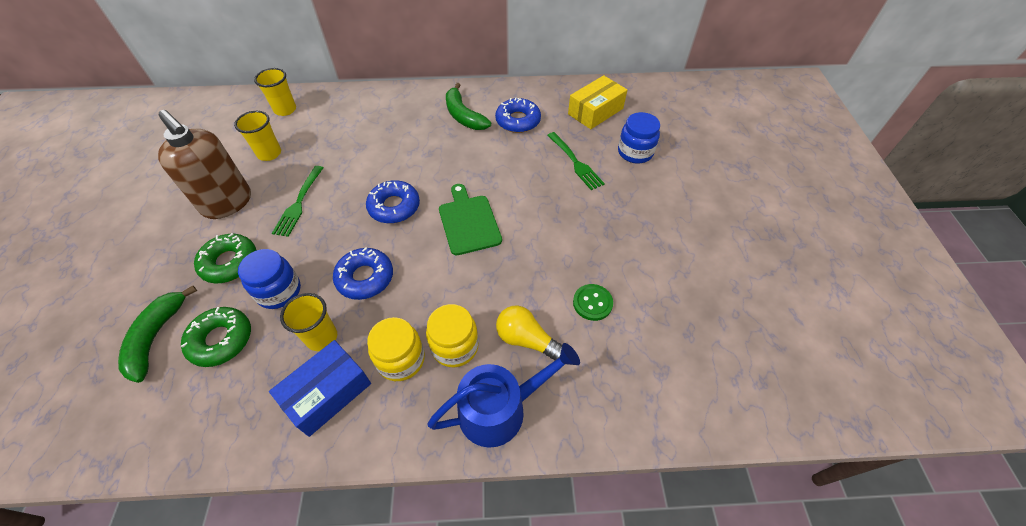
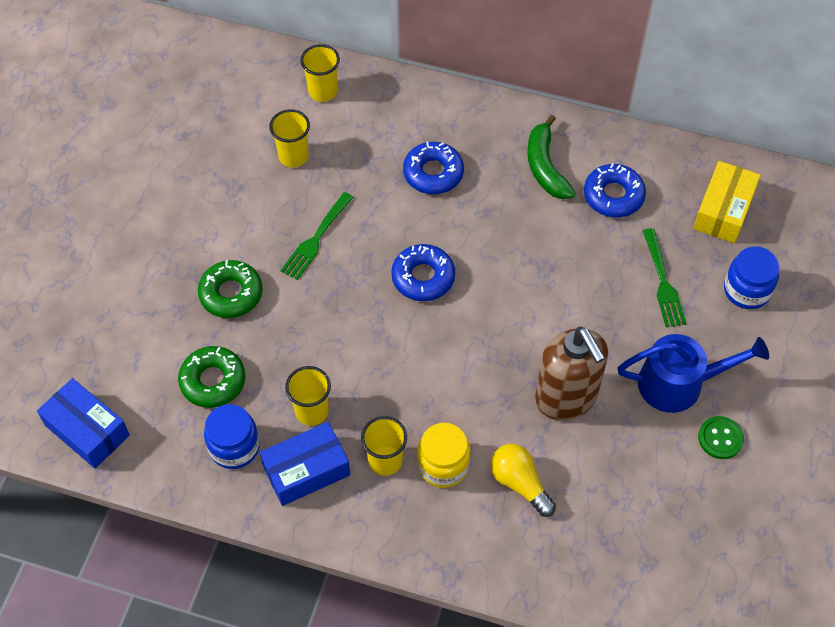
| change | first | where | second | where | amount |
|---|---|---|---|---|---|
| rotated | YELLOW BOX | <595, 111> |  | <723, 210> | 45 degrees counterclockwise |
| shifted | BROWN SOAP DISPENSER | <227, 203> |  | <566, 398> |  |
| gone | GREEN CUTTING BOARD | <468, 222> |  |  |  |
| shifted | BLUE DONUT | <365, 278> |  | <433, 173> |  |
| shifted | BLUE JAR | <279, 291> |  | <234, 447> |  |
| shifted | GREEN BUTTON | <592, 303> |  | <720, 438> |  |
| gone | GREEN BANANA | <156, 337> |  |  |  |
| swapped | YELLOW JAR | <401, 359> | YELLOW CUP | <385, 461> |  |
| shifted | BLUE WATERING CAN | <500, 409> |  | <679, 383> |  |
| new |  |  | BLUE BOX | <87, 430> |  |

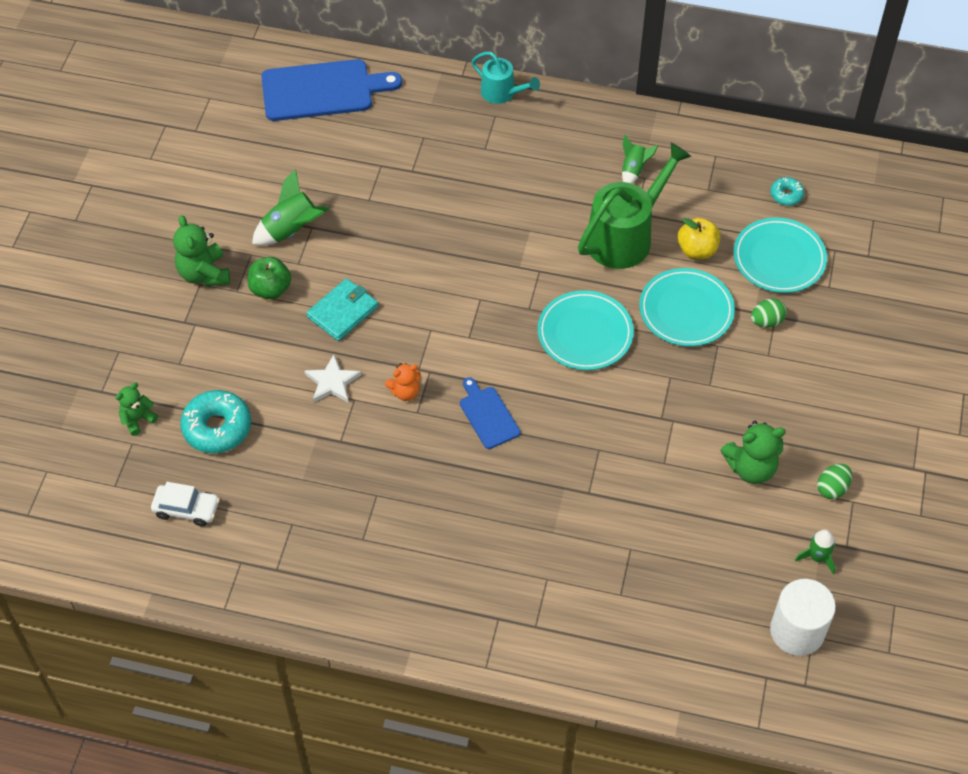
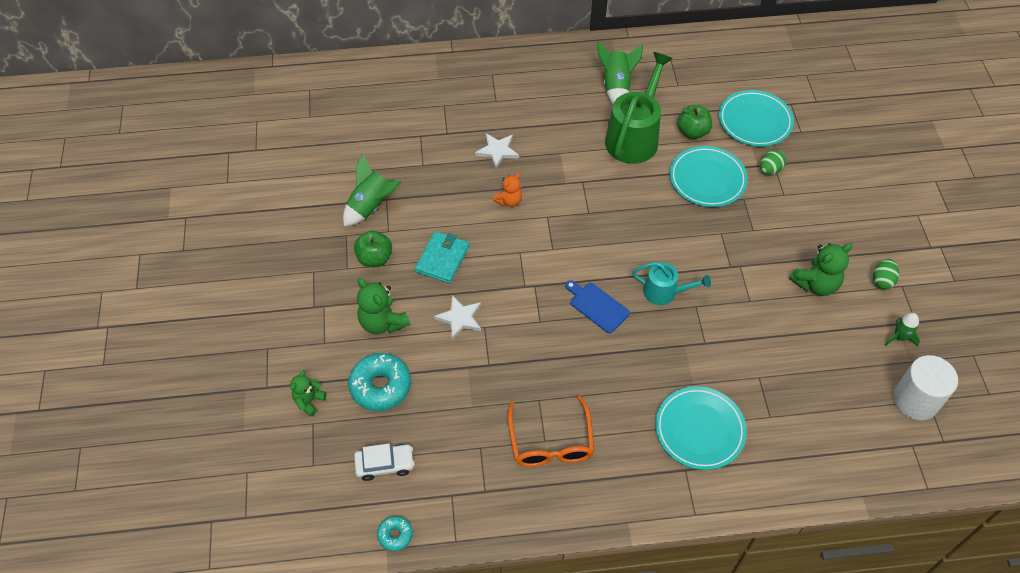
| change | first | where | second | where | amount |
|---|---|---|---|---|---|
| shifted | TURQUOISE WATERING CAN | <502, 93> |  | <665, 292> |  |
| gone | BLUE CUTTING BOARD | <322, 90> |  |  |  |
| scaled | GREEN ROCKET | <633, 170> |  | <616, 86> | x1.63 |
| shifted | TURQUOISE DONUT | <786, 195> |  | <395, 535> |  |
| shifted | GREEN TEDDY BEAR | <204, 274> |  | <382, 322> |  |
| repainted | YELLOW APPLE | <697, 250> | GREEN APPLE | <692, 132> |  |
| shifted | TURQUOISE PLATE | <585, 333> |  | <699, 430> |  |
| shifted | ORANGE TEDDY BEAR | <405, 392> |  | <509, 201> |  |
| new |  |  | WHITE STAR | <497, 151> |  |
| new |  |  | ORANGE GLASSES | <551, 442> |  |

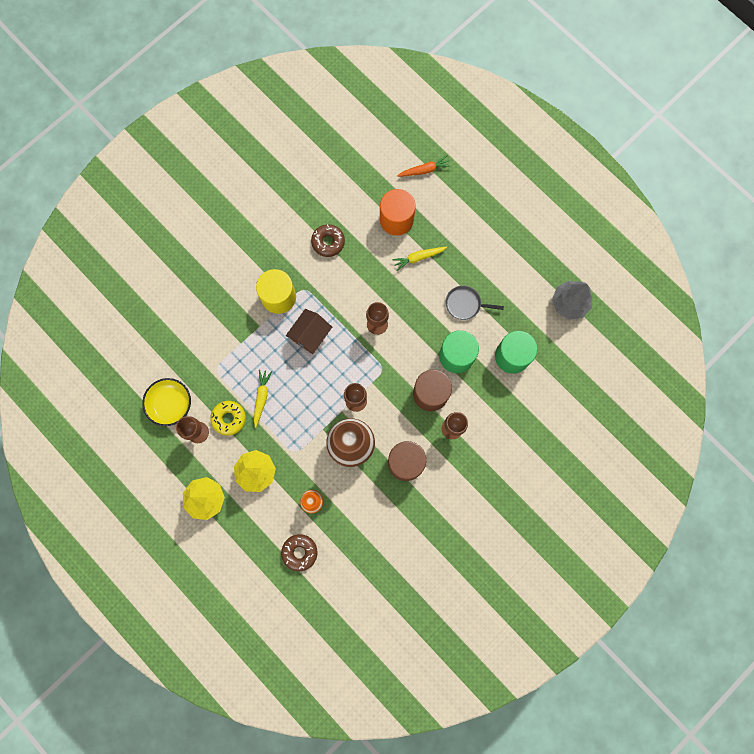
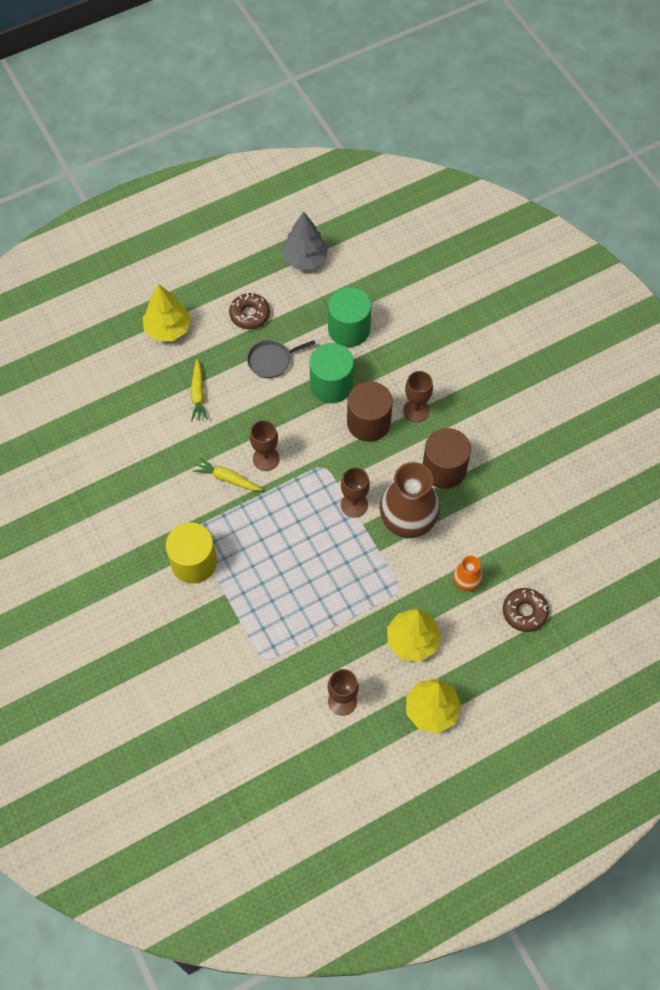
| change | first | where | second | where | amount |
|---|---|---|---|---|---|
| gone | ORANGE CARROT | <424, 170> |  |  |  |
| gone | ORANGE CYLINDER | <396, 219> |  |  |  |
| shifted | BROWN DONUT | <328, 242> |  | <249, 314> |  |
| rotated | GREY PAN | <465, 304> |  | <272, 360> | 45 degrees clockwise |
| gone | BROWN HOUSE | <310, 335> |  |  |  |
| shifted | YELLOW CARROT | <261, 398> |  | <227, 479> |  |
| gone | YELLOW BOWL | <170, 404> |  |  |  |
| gone | YELLOW DONUT | <229, 418> |  |  |  |
| new |  |  | YELLOW TREE | <168, 329> |  |

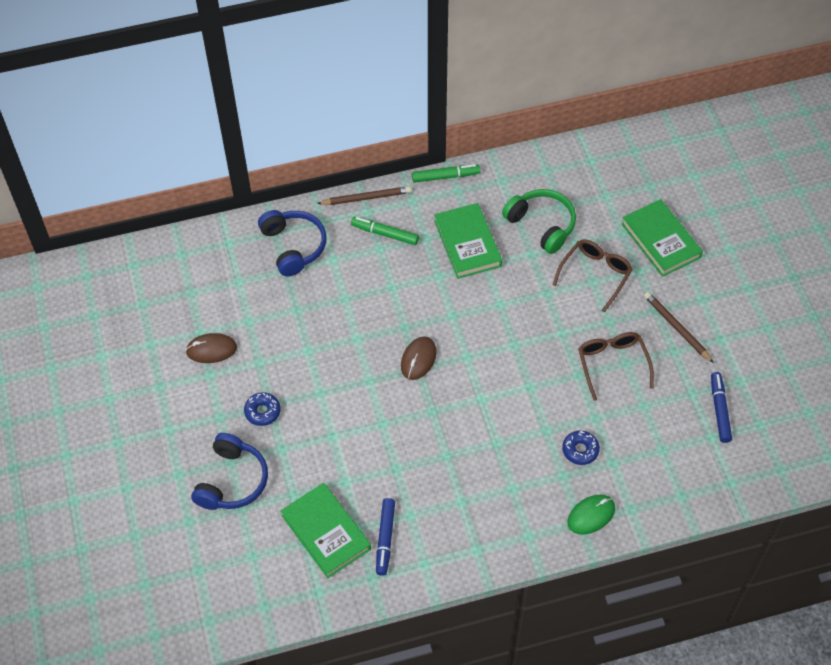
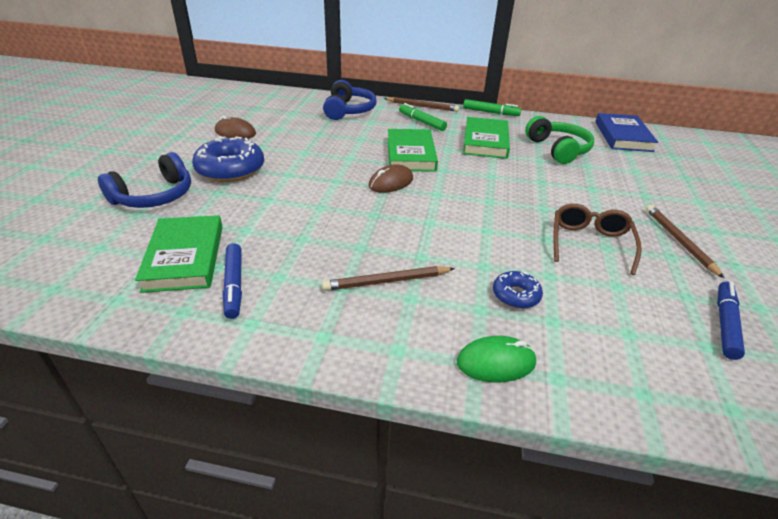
| change | first | where | second | where | amount |
|---|---|---|---|---|---|
| shifted | GREEN BOOK | <661, 240> |  | <411, 154> |  |
| gone | BROWN GLASSES | <595, 275> |  |  |  |
| scaled | BLUE DONUT | <262, 412> |  | <230, 169> | x1.93 |
| rotated | BLUE MARKER | <385, 539> |  | <234, 285> | 45 degrees counterclockwise |
| new |  |  | BLUE BOOK | <623, 136> |  |
| new |  |  | BROWN PENCIL | <386, 281> |  |

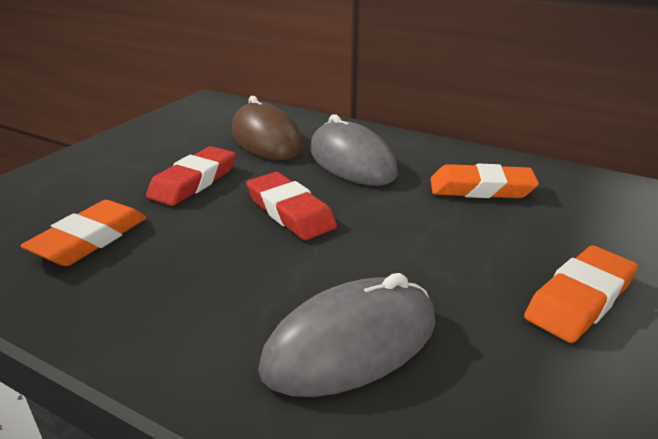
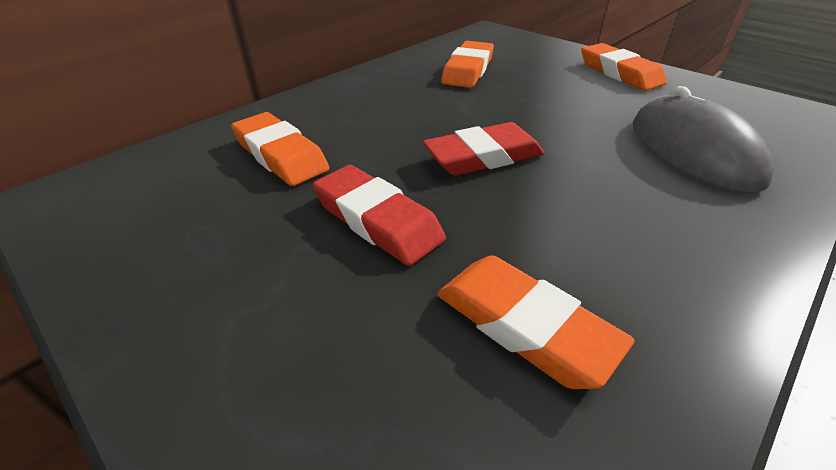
| change | first | where | second | where | amount |
|---|---|---|---|---|---|
| swapped | BROWN MOUSE | <266, 139> | ORANGE ERASER | <280, 155> |  |
| gone | GREY MOUSE | <351, 161> |  |  |  |

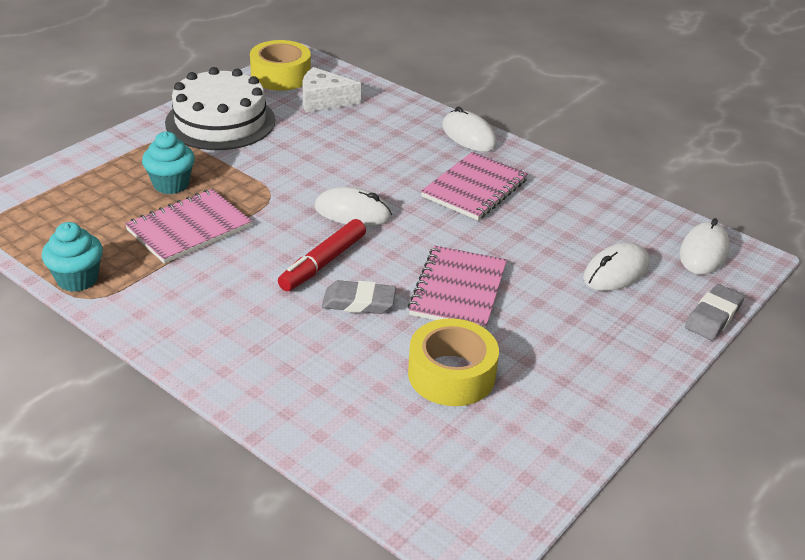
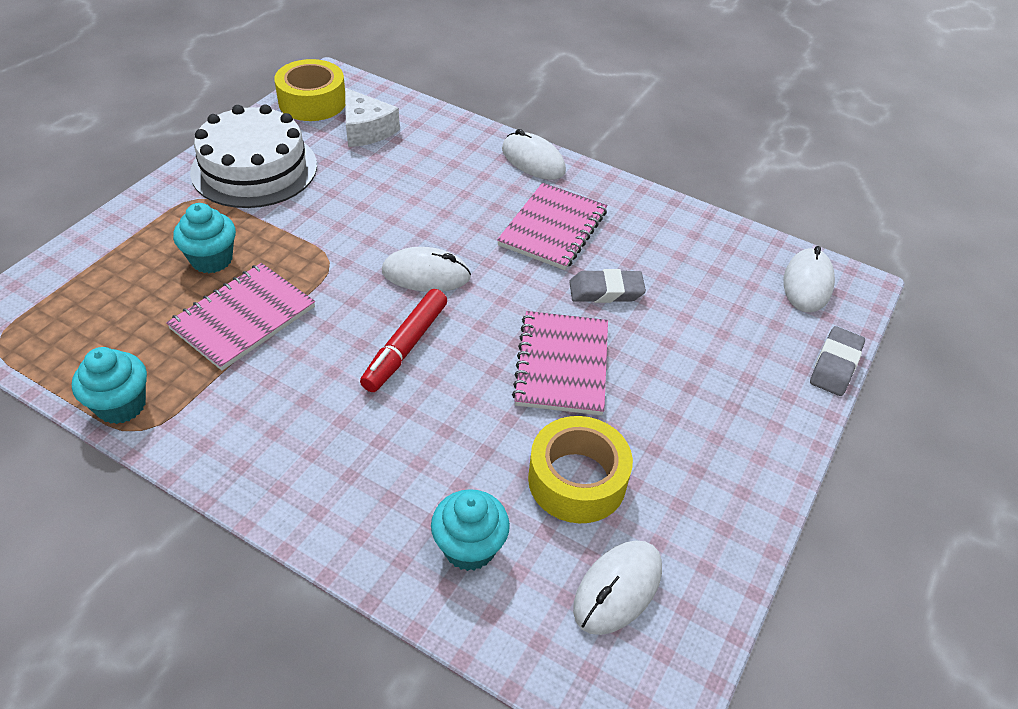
| change | first | where | second | where | amount |
|---|---|---|---|---|---|
| rotated | WHITE CHEESE | <324, 100> |  | <366, 130> | 120 degrees counterclockwise |
| shifted | WHITE MOUSE | <616, 272> |  | <617, 589> |  |
| shifted | GREY ERASER | <359, 302> |  | <606, 291> |  |
| new |  |  | TURQUOISE CUPCAKE | <469, 547> |  |

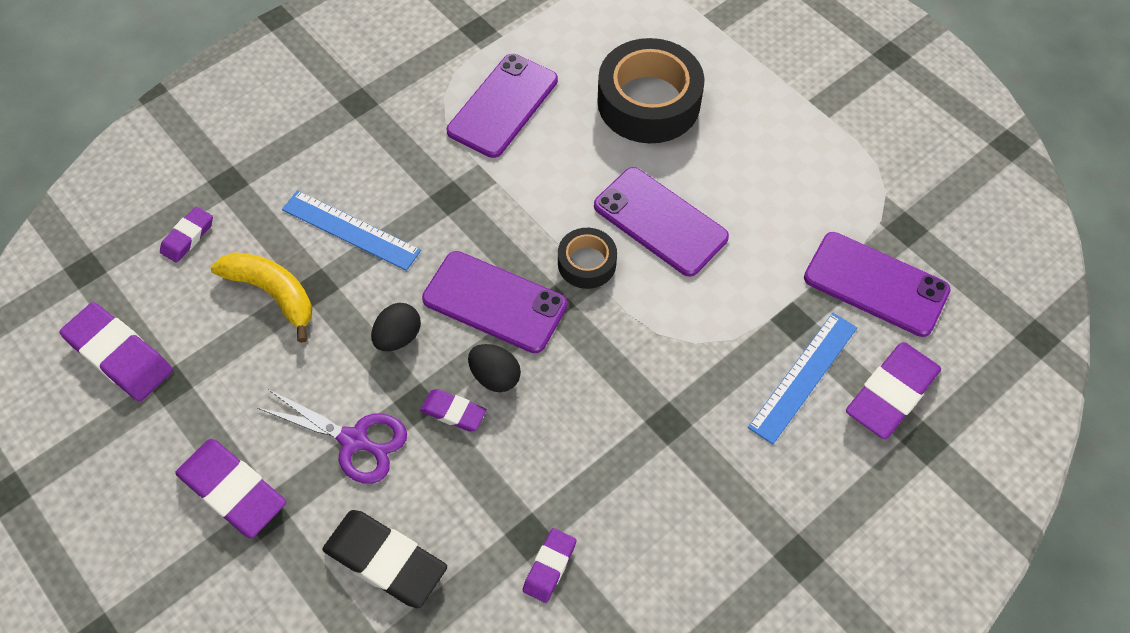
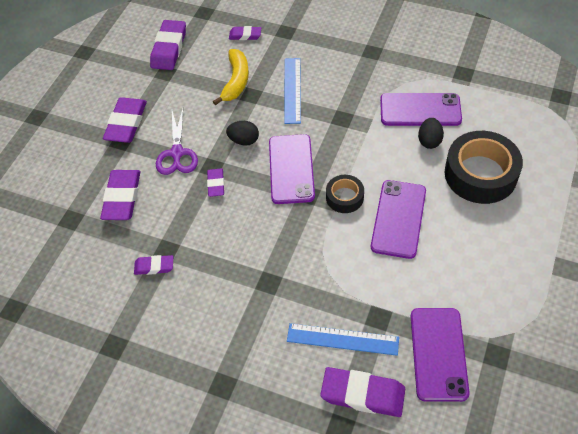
| change | first | where | second | where | amount |
|---|---|---|---|---|---|
| shifted | BLACK EGG | <495, 377> |  | <429, 141> |  |
| repainted | BLACK ERASER | <386, 560> | PURPLE ERASER | <122, 198> |  |

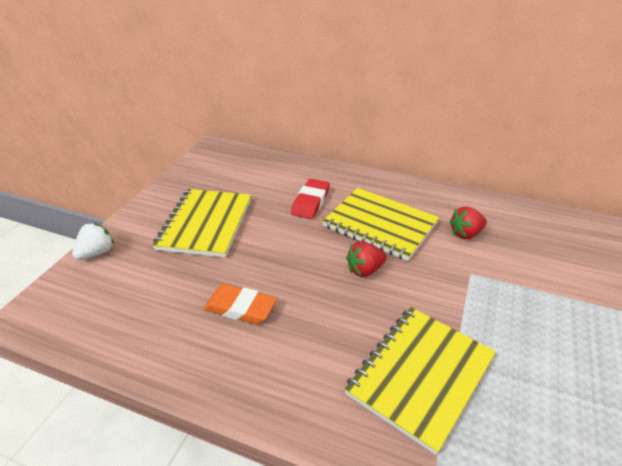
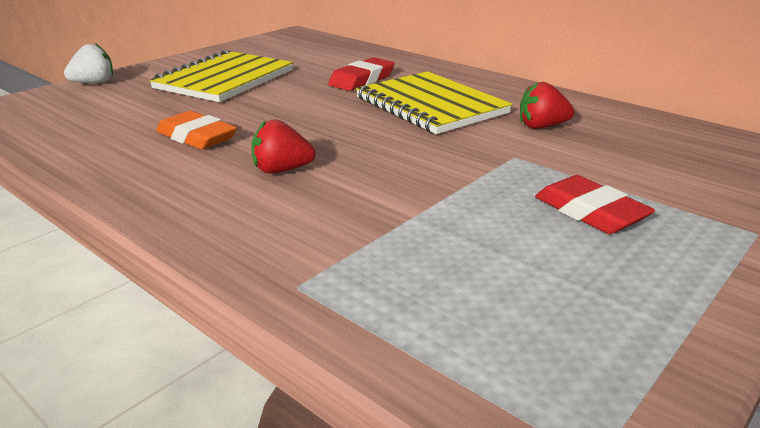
| change | first | where | second | where | amount |
|---|---|---|---|---|---|
| shifted | RED STRAWBERRY | <365, 270> |  | <281, 170> |  |
| gone | YELLOW NOTEBOOK | <420, 375> |  |  |  |
| new |  |  | RED ERASER | <590, 212> |  |

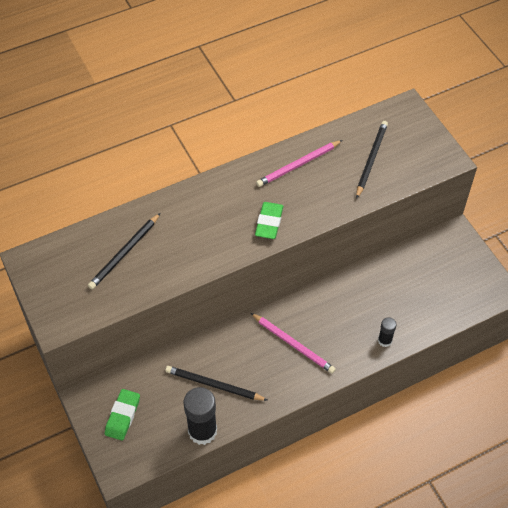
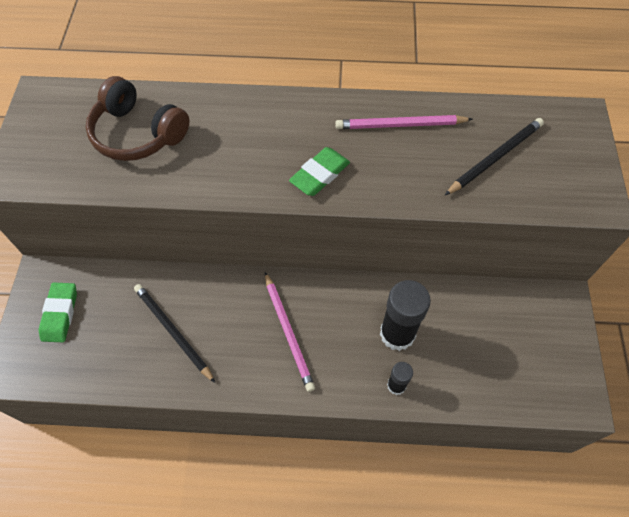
| change | first | where | second | where | amount |
|---|---|---|---|---|---|
| swapped | BLACK PENCIL | <124, 253> | BROWN HEADPHONES | <138, 133> |  |
| shifted | BLACK GLUE STICK | <202, 431> |  | <397, 334> |  |
| rotated | GREEN ERASER | <122, 416> |  | <60, 314> | 45 degrees counterclockwise |

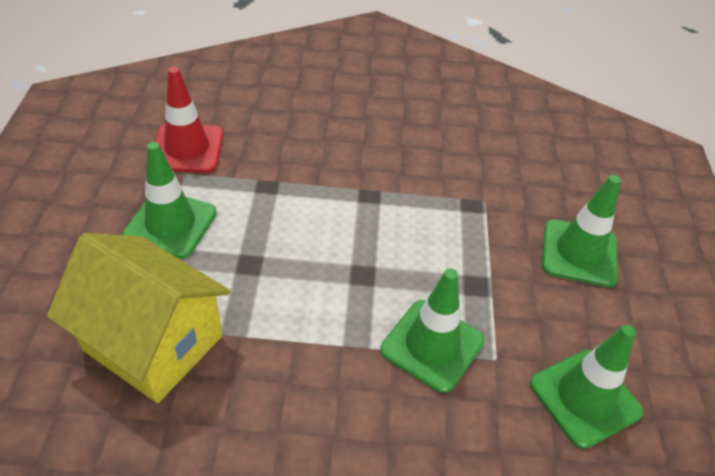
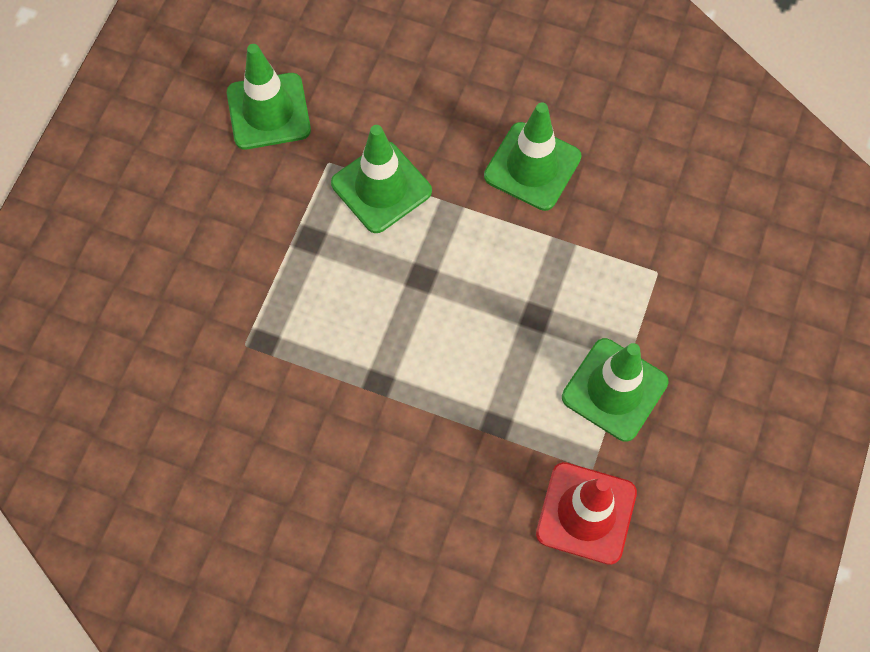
| change | first | where | second | where | amount |
|---|---|---|---|---|---|
| shifted | GREEN TRAFFIC CONE | <579, 253> |  | <532, 166> |  |
| gone | YELLOW HOUSE | <153, 343> |  |  |  |

